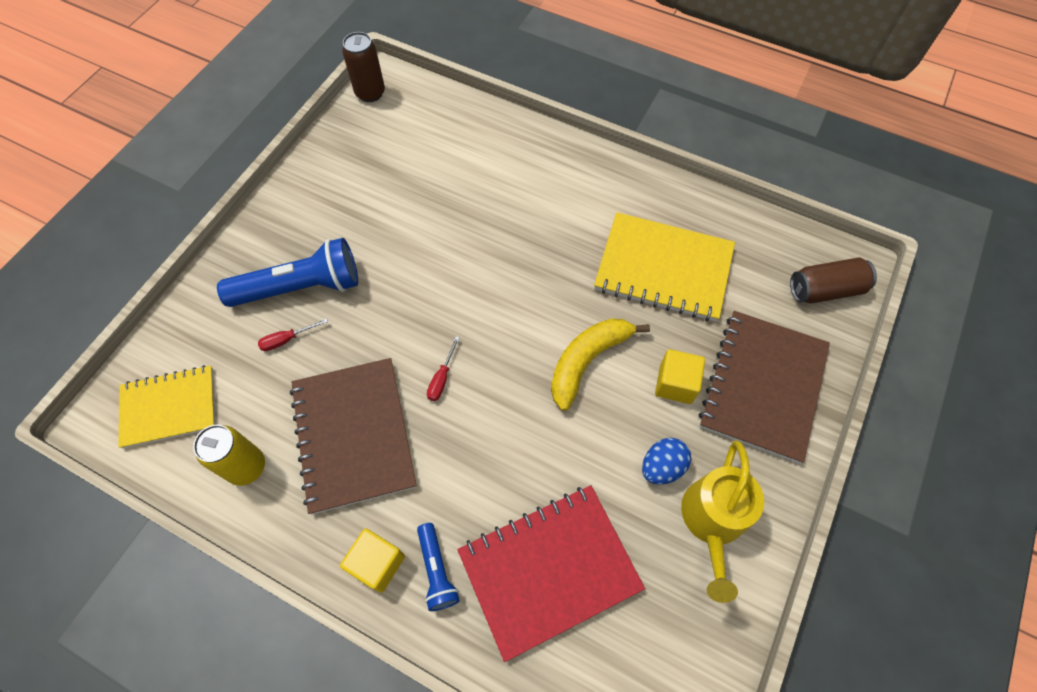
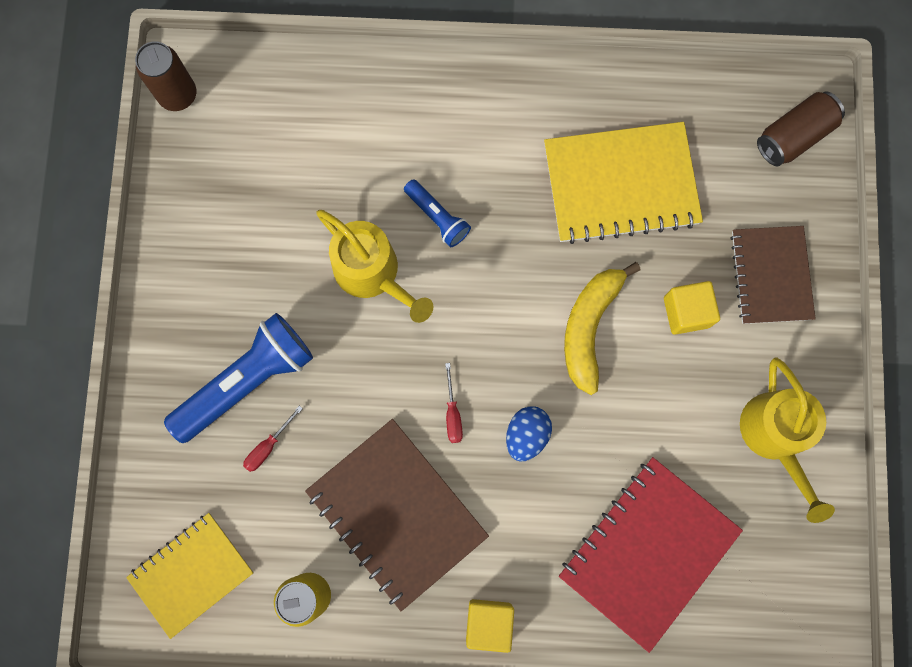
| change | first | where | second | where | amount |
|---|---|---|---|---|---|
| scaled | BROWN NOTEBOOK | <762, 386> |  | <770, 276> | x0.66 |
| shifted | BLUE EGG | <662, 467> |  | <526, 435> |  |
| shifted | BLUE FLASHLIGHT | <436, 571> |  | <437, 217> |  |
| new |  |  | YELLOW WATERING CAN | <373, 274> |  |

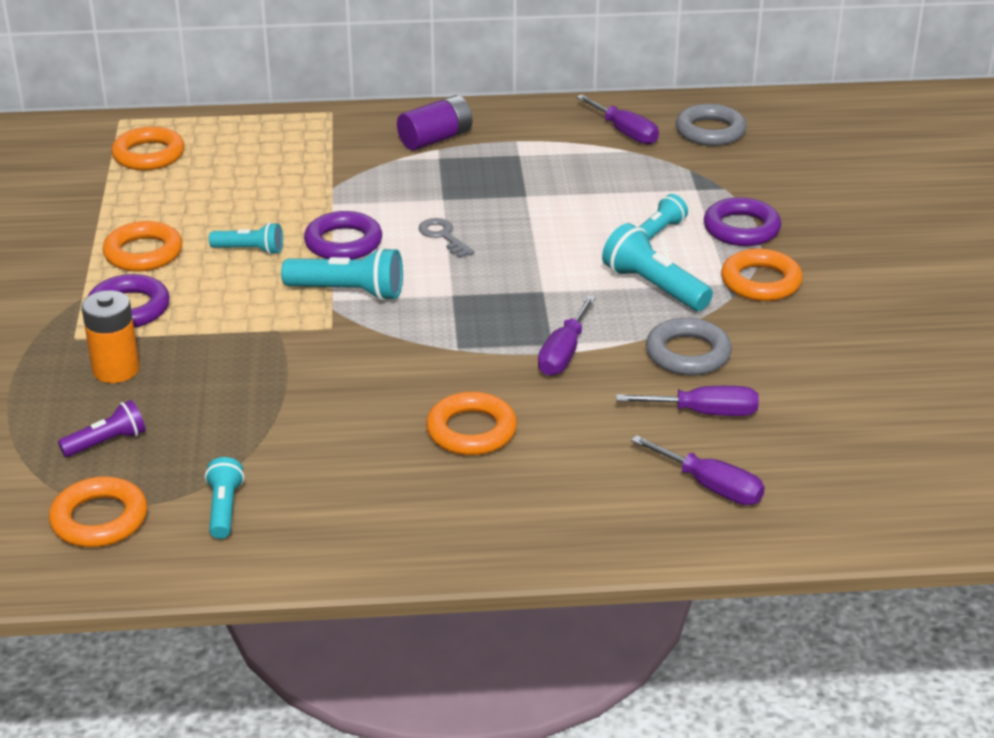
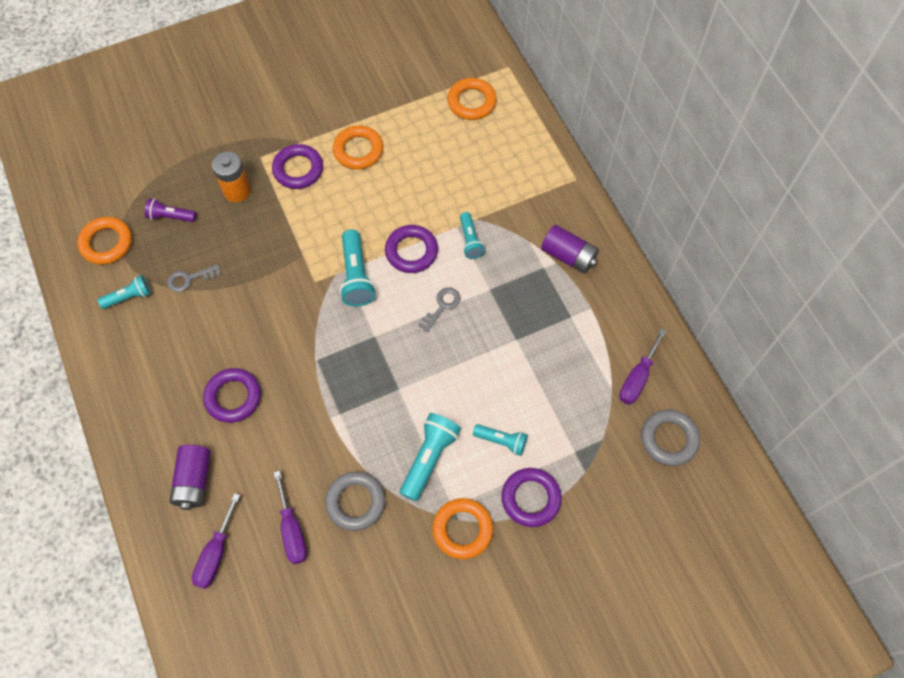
| change | first | where | second | where | amount |
|---|---|---|---|---|---|
| shifted | TURQUOISE FLASHLIGHT | <250, 250> |  | <470, 240> |  |
| gone | PURPLE SCREWDRIVER | <563, 353> |  |  |  |
| repainted | ORANGE RING | <471, 431> | PURPLE RING | <233, 397> |  |
| rotated | PURPLE FLASHLIGHT | <107, 442> |  | <171, 216> | 150 degrees clockwise |
| new |  |  | GREY KEY | <189, 279> |  |
| new |  |  | PURPLE BATTERY | <194, 481> |  |

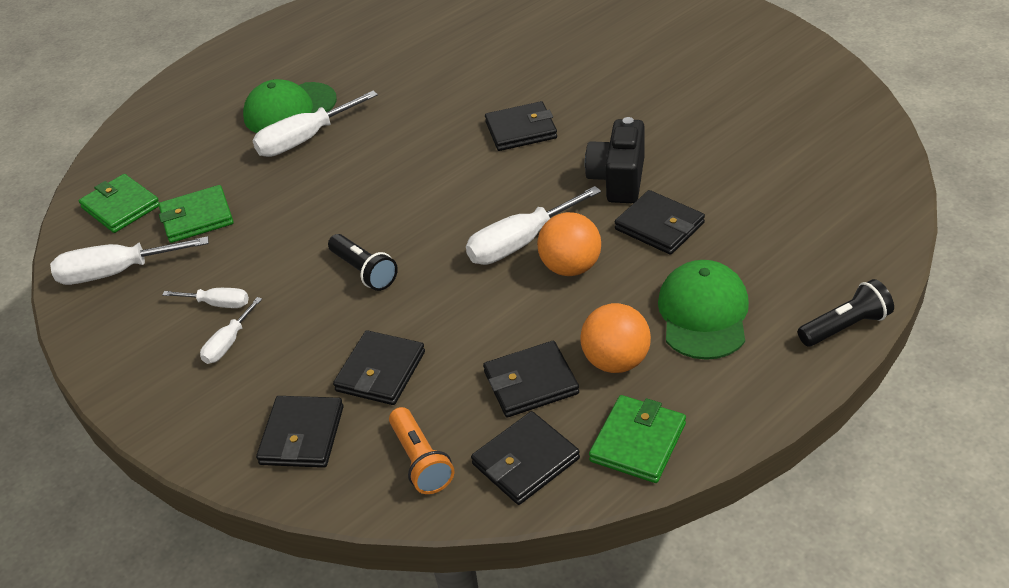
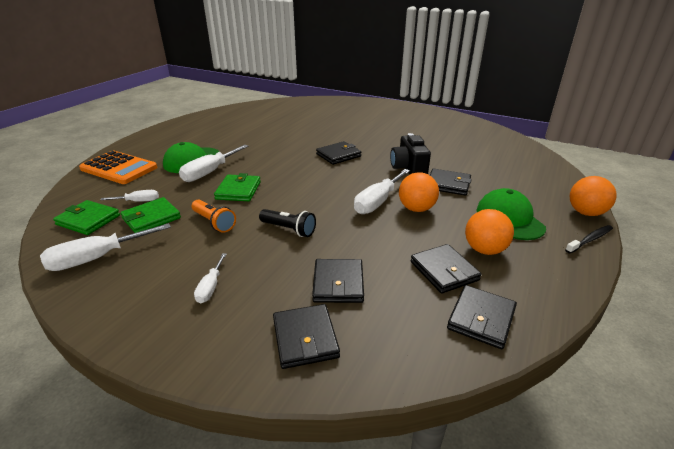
| change | first | where | second | where | amount |
|---|---|---|---|---|---|
| swapped | BLACK FLASHLIGHT | <845, 326> | ORANGE BALL | <585, 213> |  |
| shifted | WHITE SCREWDRIVER | <218, 304> |  | <138, 201> |  |
| rotated | BLACK WALLET | <531, 383> |  | <444, 271> | 75 degrees counterclockwise |
| shifted | GREEN WALLET | <637, 442> |  | <238, 190> |  |
| shifted | ORANGE FLASHLIGHT | <421, 461> |  | <214, 222> |  |
| new |  |  | ORANGE CALCULATOR | <119, 168> |  |
| new |  |  | BLACK TOOTHBRUSH | <590, 239> |  |

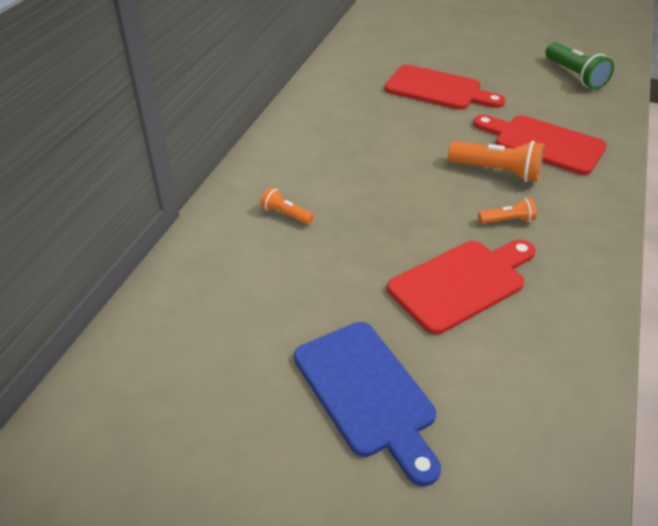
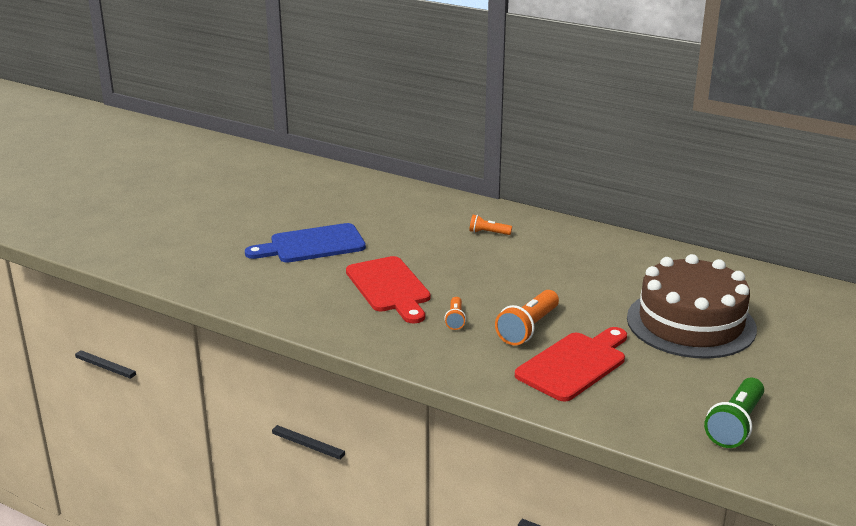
| change | first | where | second | where | amount |
|---|---|---|---|---|---|
| rotated | GREEN FLASHLIGHT | <574, 76> |  | <735, 425> | 45 degrees counterclockwise |
| swapped | RED CUTTING BOARD | <438, 89> | BROWN CAKE | <691, 323> |  |
| rotated | ORANGE FLASHLIGHT | <286, 214> |  | <488, 233> | 120 degrees counterclockwise |

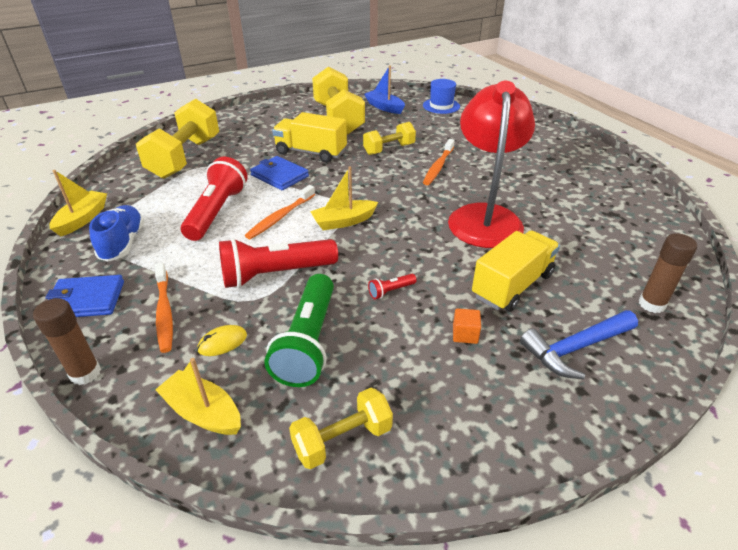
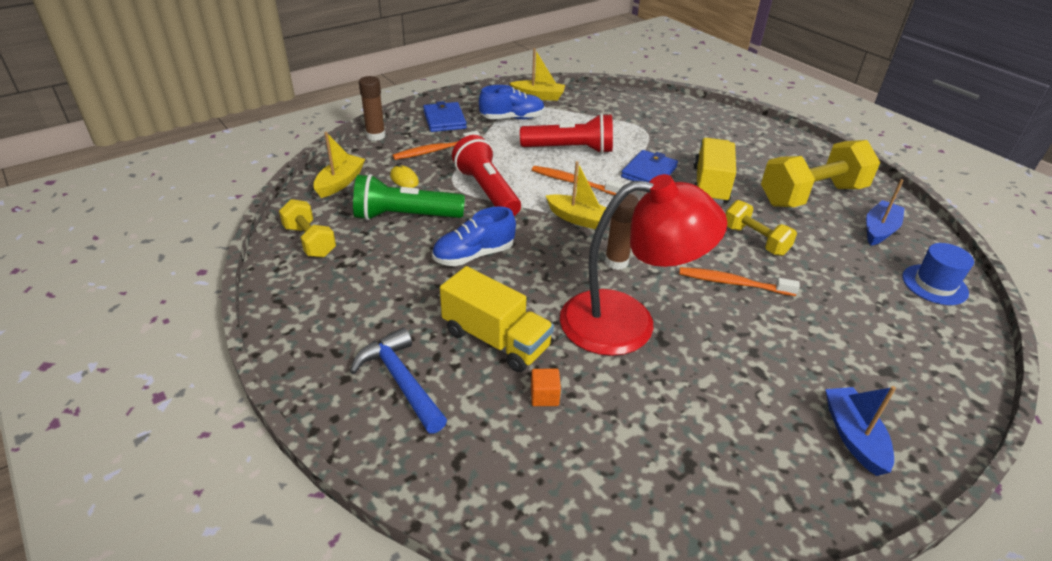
| change | first | where | second | where | amount |
|---|---|---|---|---|---|
| gone | YELLOW DUMBBELL | <185, 158> |  |  |  |
| rotated | YELLOW BOAT | <343, 221> |  | <579, 219> | 150 degrees clockwise |
| shifted | BROWN GLUE STICK | <651, 304> |  | <616, 262> |  |
| swapped | RED FLASHLIGHT | <391, 291> | BLUE SHOE | <474, 255> |  |
| shifted | ORANGE CUBE | <465, 334> |  | <544, 396> |  |
| new |  |  | BLUE BOAT | <853, 436> |  |

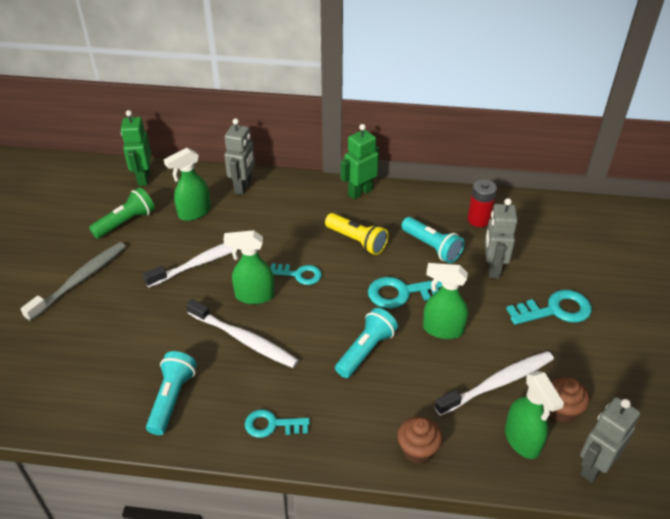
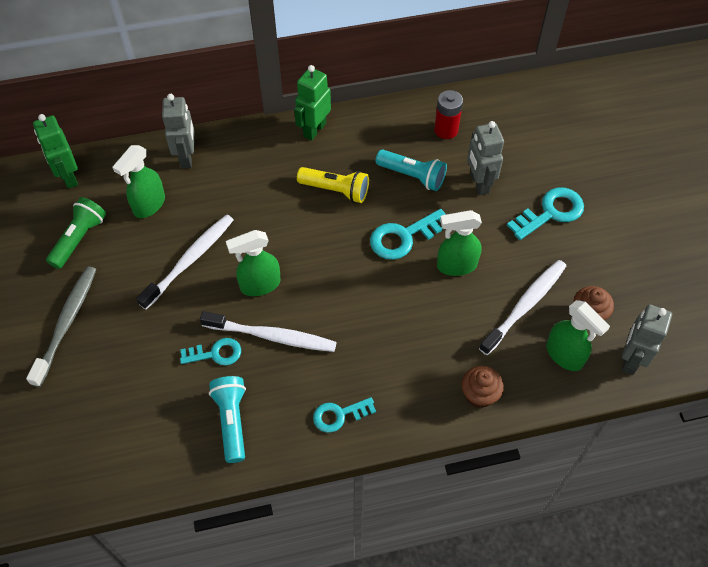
| change | first | where | second | where | amount |
|---|---|---|---|---|---|
| shifted | TURQUOISE KEY | <299, 274> |  | <216, 353> |  |
| gone | TURQUOISE FLASHLIGHT | <366, 351> |  |  |  |

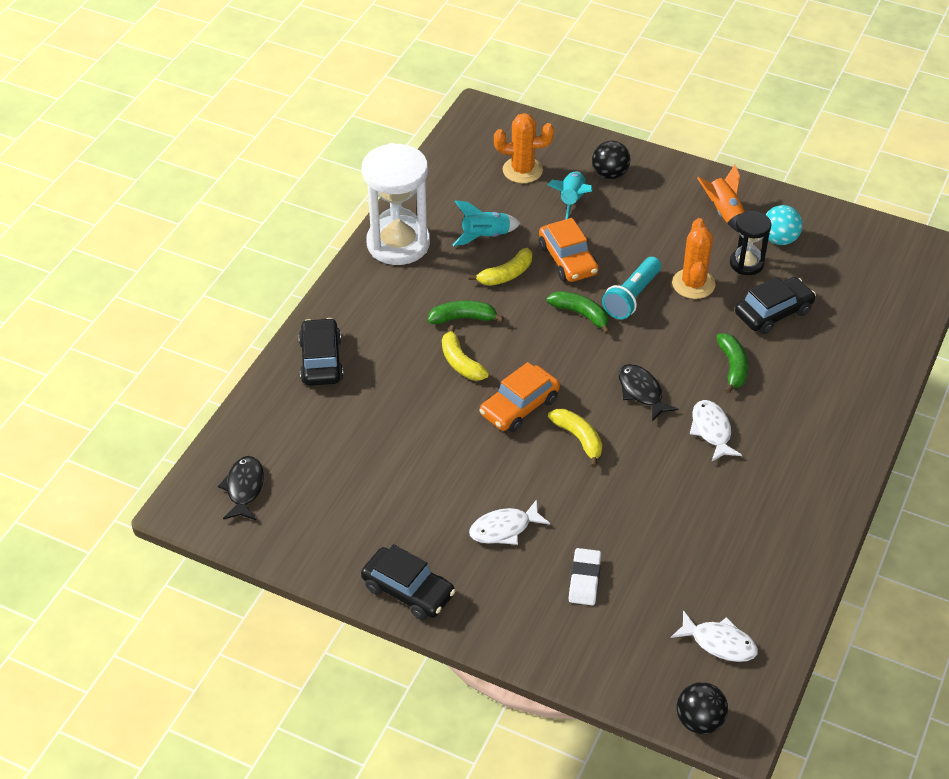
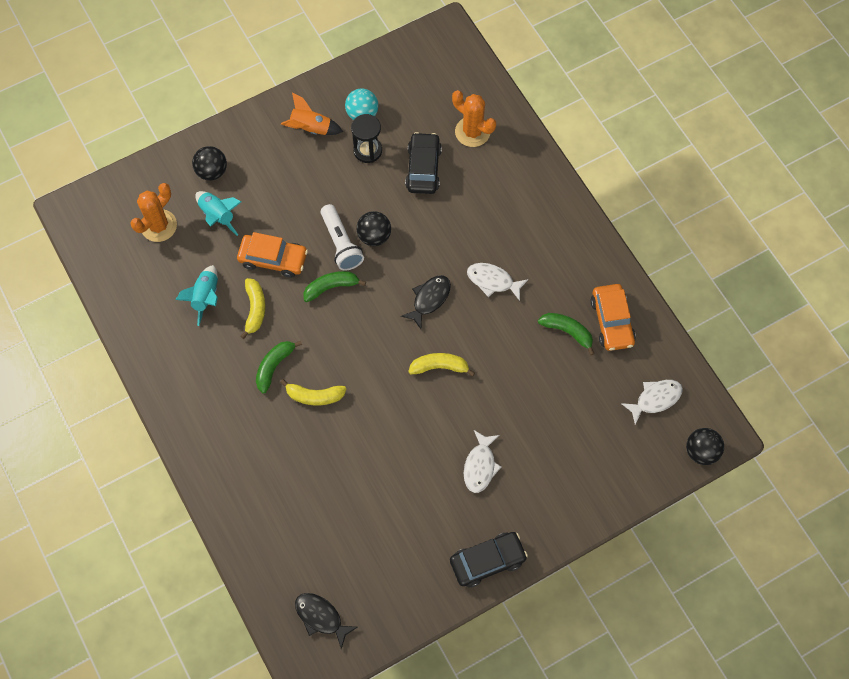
| change | first | where | second | where | amount |
|---|---|---|---|---|---|
| gone | WHITE HOURGLASS | <398, 244> |  |  |  |
| shifted | ORANGE CACTUS | <693, 284> |  | <472, 132> |  |
| repainted | TURQUOISE FLASHLIGHT | <632, 297> | WHITE FLASHLIGHT | <341, 243> |  |
| gone | BLACK CAR | <321, 360> |  |  |  |
| shifted | GREEN BANANA | <732, 367> |  | <567, 332> |  |
| shifted | ORANGE CAR | <519, 407> |  | <612, 321> |  |
| rotated | BLACK FISH | <641, 392> |  | <429, 299> | 120 degrees clockwise |
| gone | WHITE ERASER | <584, 579> |  |  |  |
| new |  |  | BLACK BALL | <374, 236> |  |

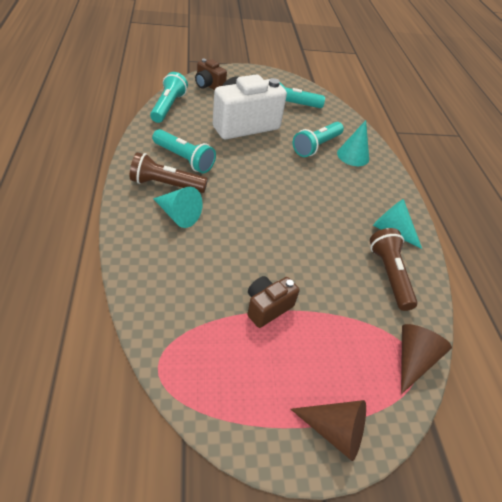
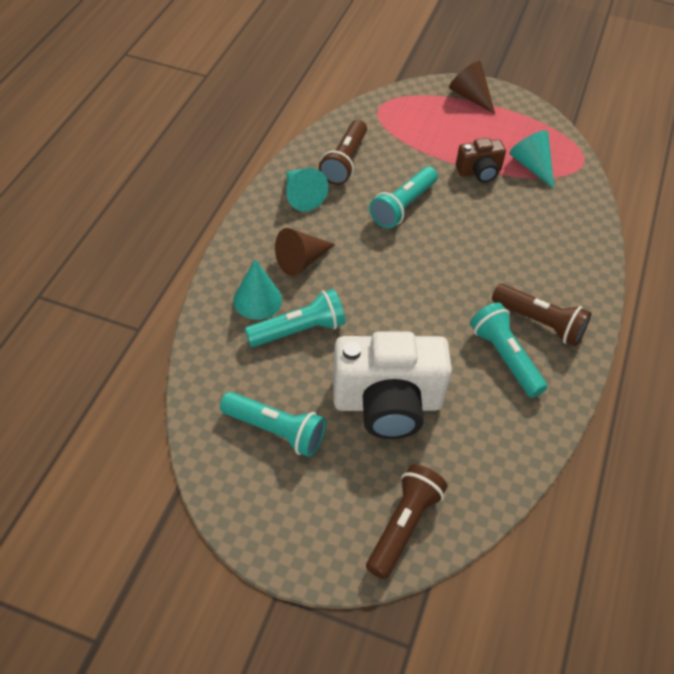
| change | first | where | second | where | amount |
|---|---|---|---|---|---|
| swapped | BROWN CAMERA | <208, 85> | BROWN FLASHLIGHT | <404, 526> |  |
| shifted | TURQUOISE FLASHLIGHT | <168, 106> |  | <403, 206> |  |
| shifted | TURQUOISE CONE | <178, 215> |  | <532, 166> |  |
| shifted | BROWN CONE | <413, 359> |  | <301, 260> |  |

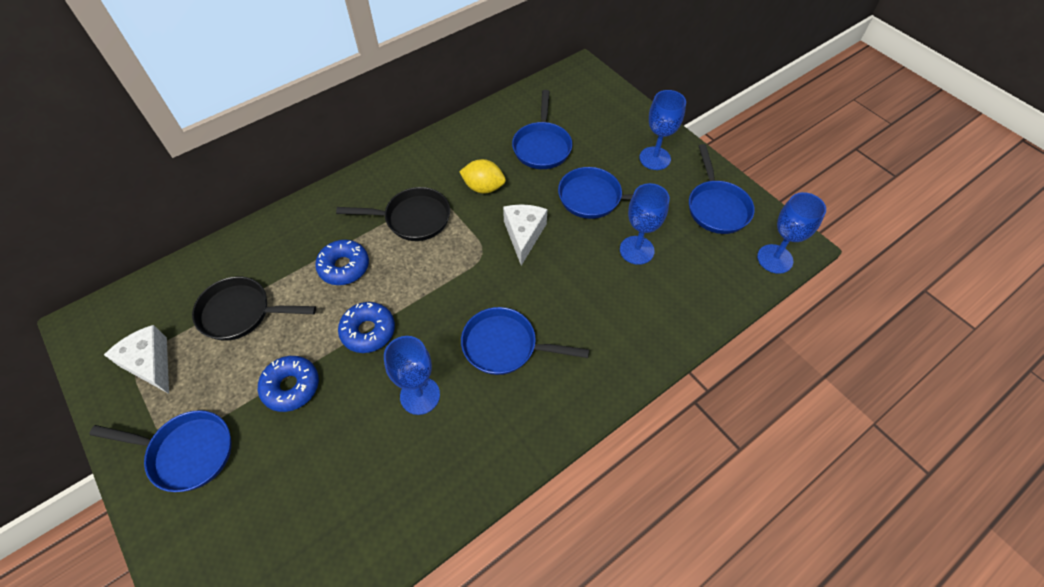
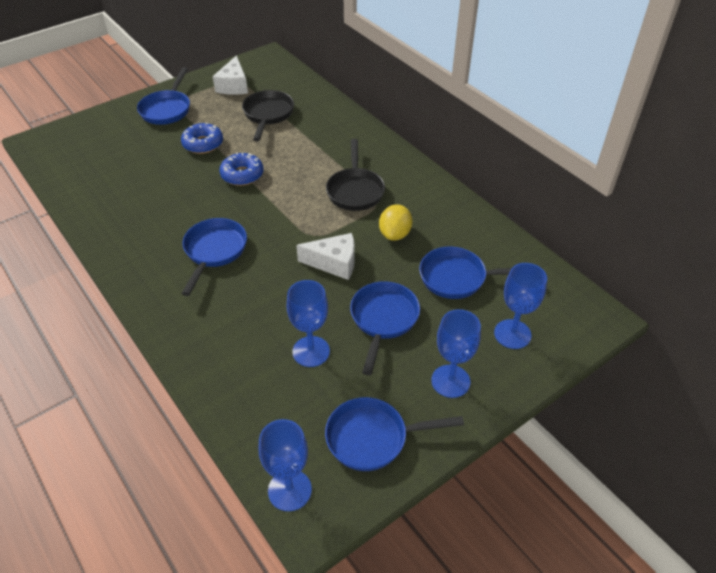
| change | first | where | second | where | amount |
|---|---|---|---|---|---|
| gone | BLUE DONUT | <344, 267> |  |  |  |
| rotated | WHITE CHEESE | <150, 364> |  | <233, 86> | 135 degrees clockwise |
| shifted | BLUE GOBLET | <420, 395> |  | <512, 334> |  |

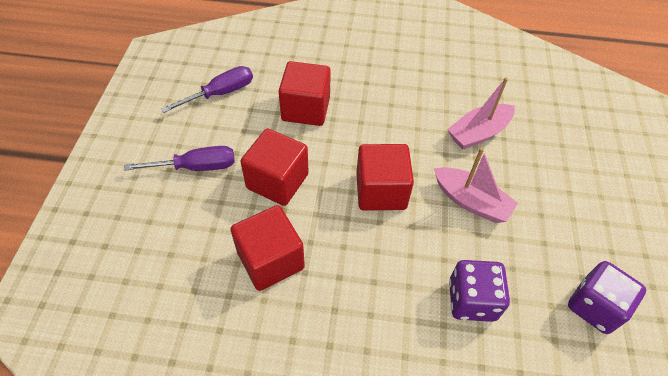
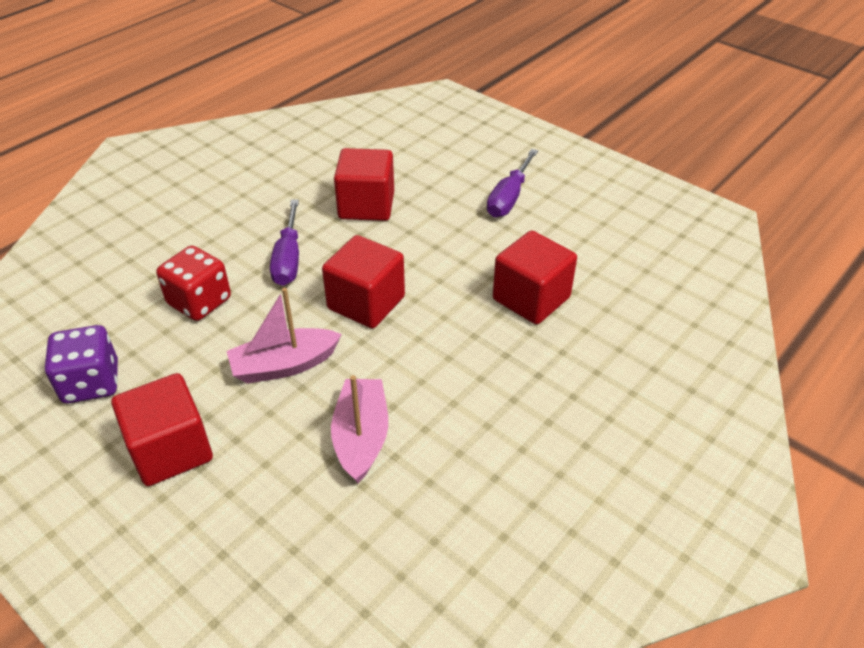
| change | first | where | second | where | amount |
|---|---|---|---|---|---|
| shifted | PURPLE SCREWDRIVER | <220, 93> |  | <288, 258> |  |
| shifted | RED CUBE | <277, 181> |  | <171, 450> |  |
| repainted | PURPLE DICE | <471, 300> | RED DICE | <199, 302> |  |

